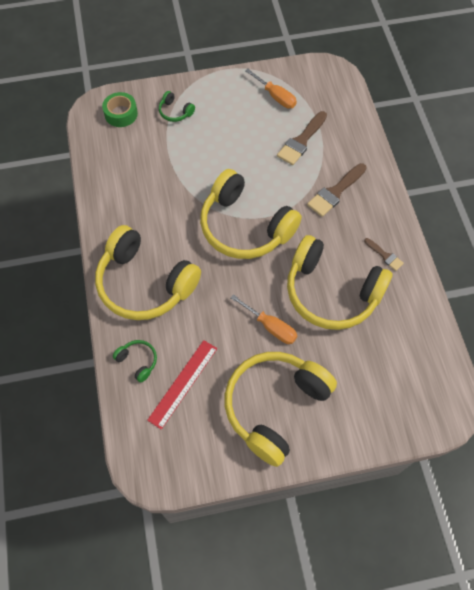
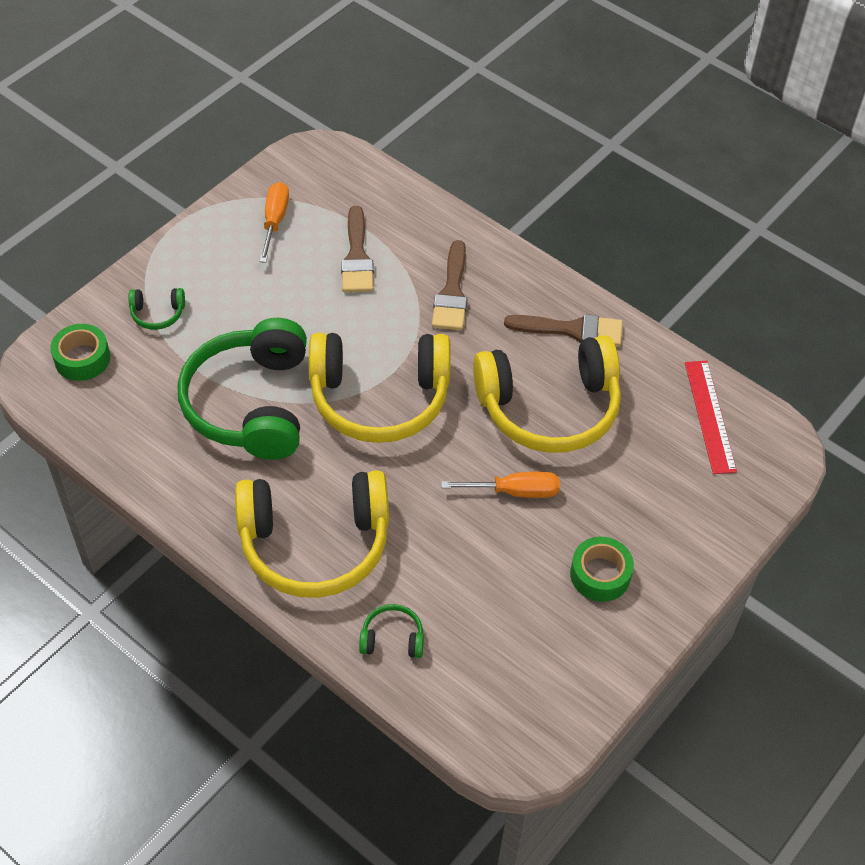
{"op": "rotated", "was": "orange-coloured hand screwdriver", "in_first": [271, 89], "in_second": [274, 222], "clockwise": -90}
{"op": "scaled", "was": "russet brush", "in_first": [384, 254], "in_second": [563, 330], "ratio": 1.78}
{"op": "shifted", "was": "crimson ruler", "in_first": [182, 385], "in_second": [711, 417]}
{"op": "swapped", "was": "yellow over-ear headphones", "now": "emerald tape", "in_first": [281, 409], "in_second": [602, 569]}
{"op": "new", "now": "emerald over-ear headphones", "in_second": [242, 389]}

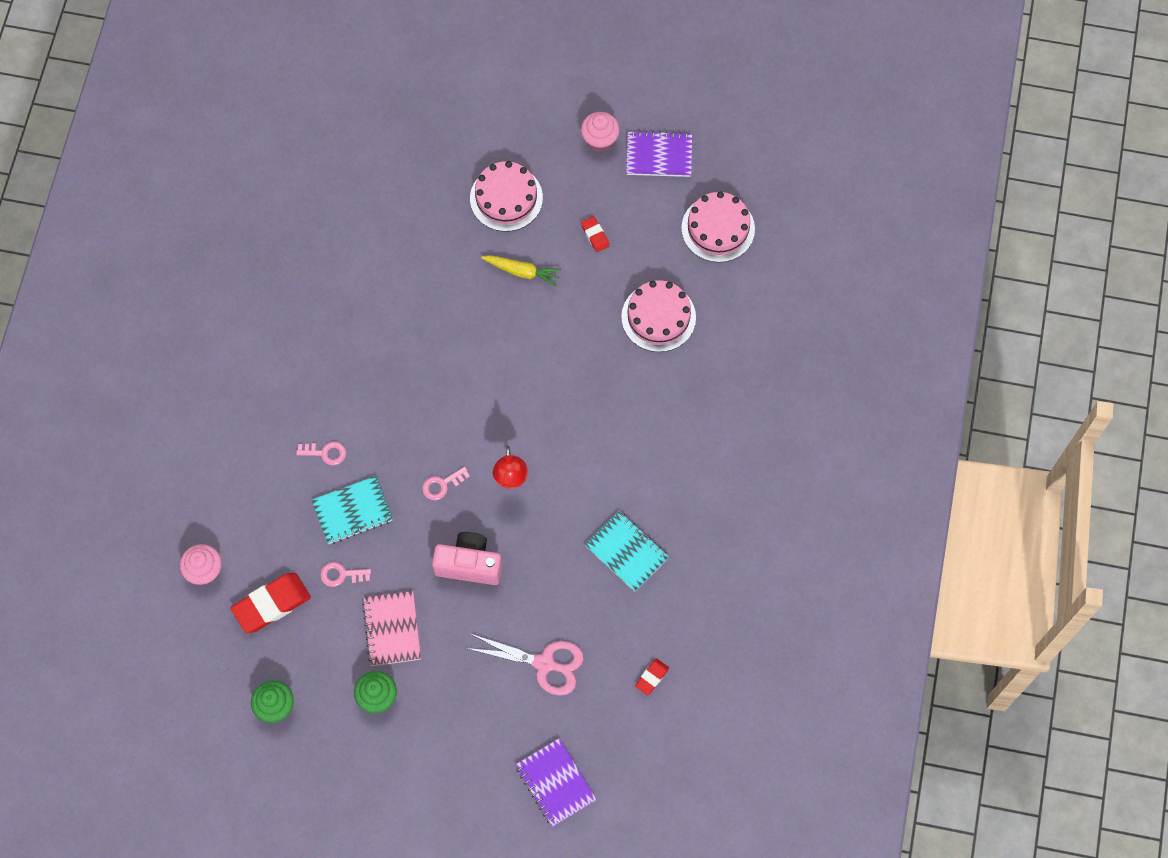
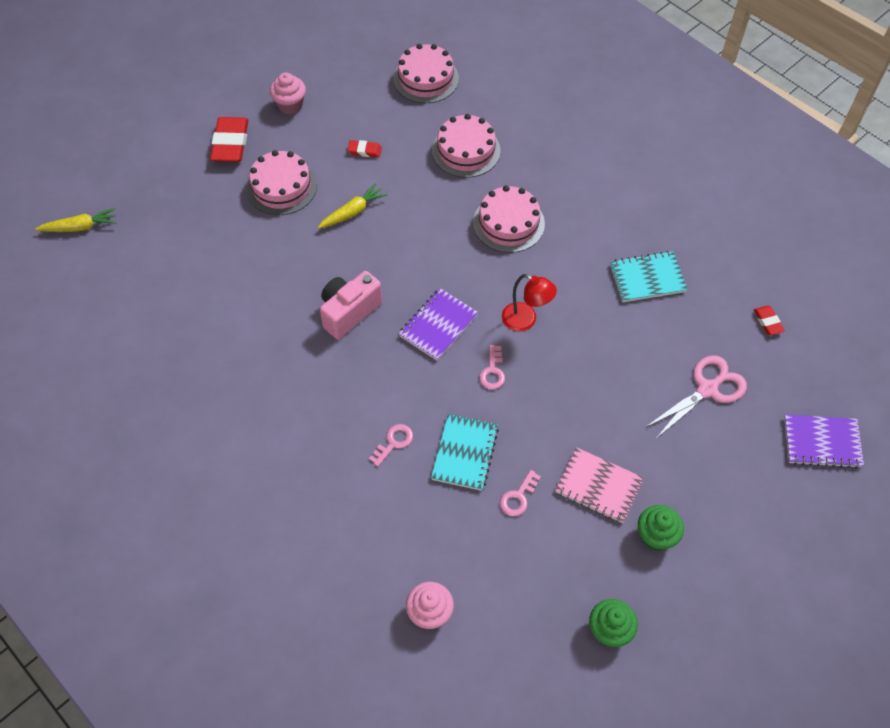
{"op": "shifted", "was": "violet notepad", "in_first": [659, 153], "in_second": [438, 324]}
{"op": "shifted", "was": "pink photo camera", "in_first": [467, 558], "in_second": [351, 305]}
{"op": "shifted", "was": "crimson eraser", "in_first": [270, 603], "in_second": [229, 139]}
{"op": "new", "now": "pink gateau", "in_second": [509, 219]}
{"op": "new", "now": "yellow root vegetable", "in_second": [76, 220]}

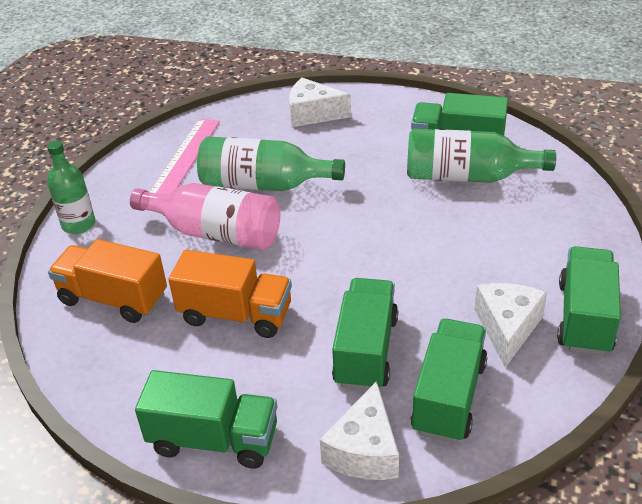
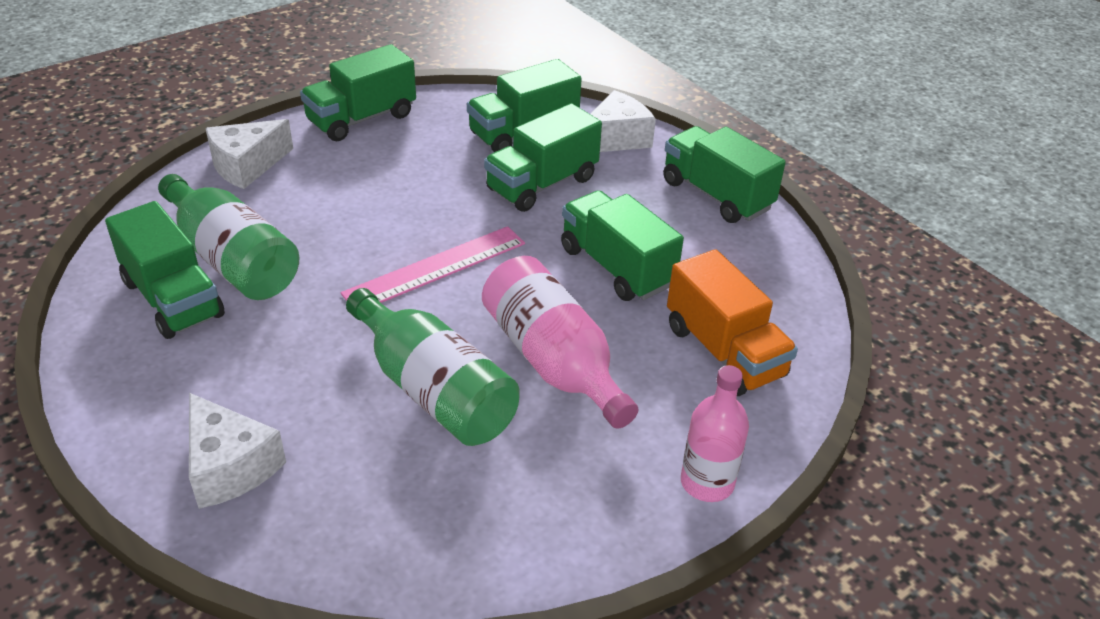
{"op": "shifted", "was": "pink ruler", "in_first": [185, 156], "in_second": [433, 264]}
{"op": "repainted", "was": "emerald flask", "now": "pink flask", "in_first": [71, 187], "in_second": [715, 433]}
{"op": "repainted", "was": "orange-coloured truck", "now": "emerald truck", "in_first": [230, 294], "in_second": [622, 245]}
{"op": "shifted", "was": "snow-white piece of cheese", "in_first": [510, 325], "in_second": [249, 154]}

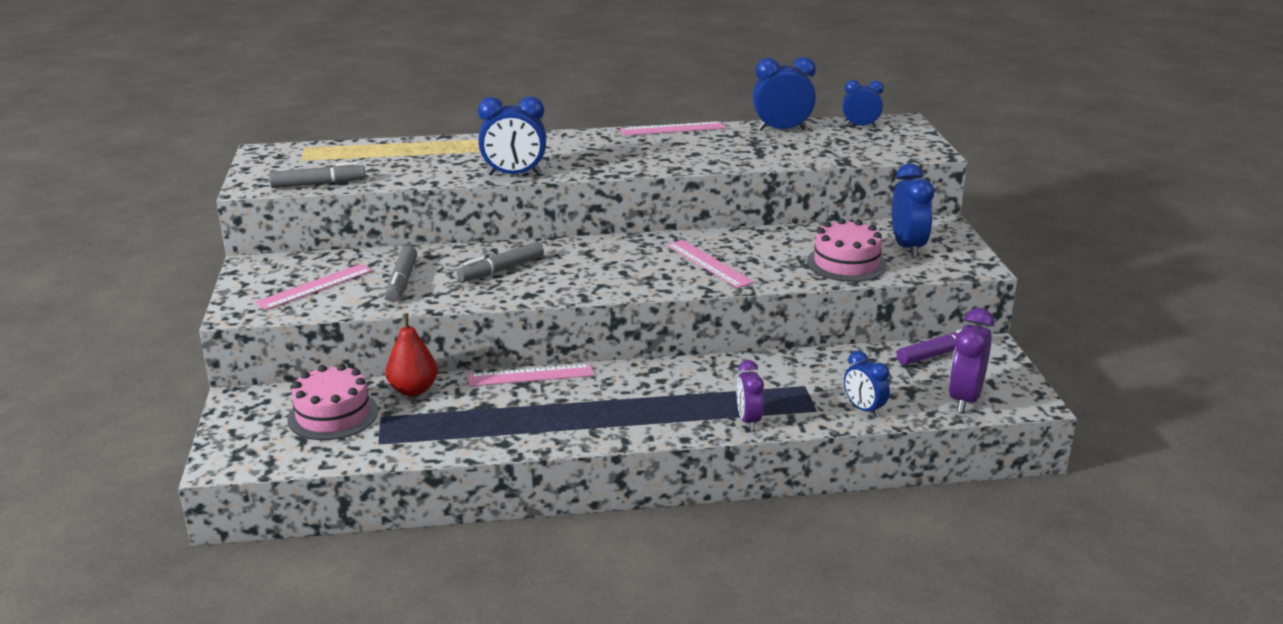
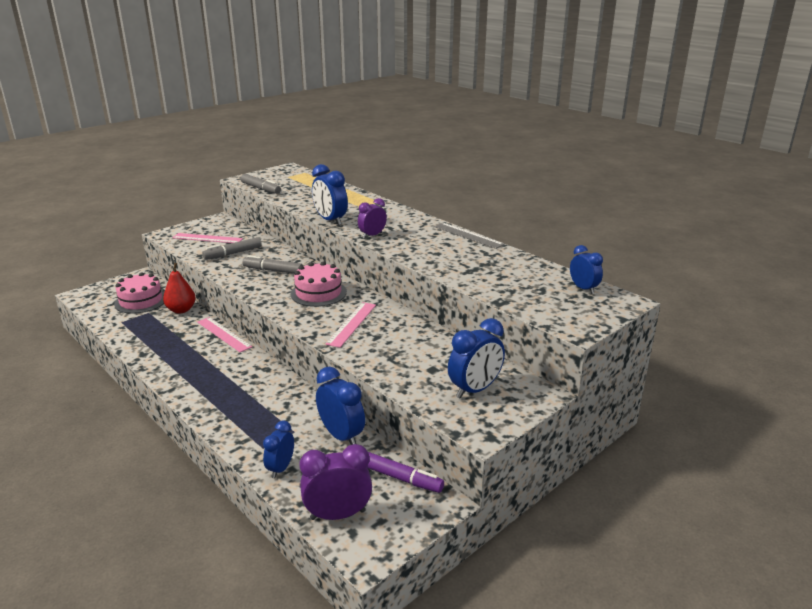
{"op": "shifted", "was": "cobalt bedside clock", "in_first": [784, 94], "in_second": [340, 406]}
{"op": "repainted", "was": "pink ruler", "now": "gray ruler", "in_first": [672, 128], "in_second": [469, 236]}
{"op": "shifted", "was": "pink gateau", "in_first": [847, 250], "in_second": [319, 284]}
{"op": "shifted", "was": "violet bedside clock", "in_first": [750, 395], "in_second": [372, 218]}

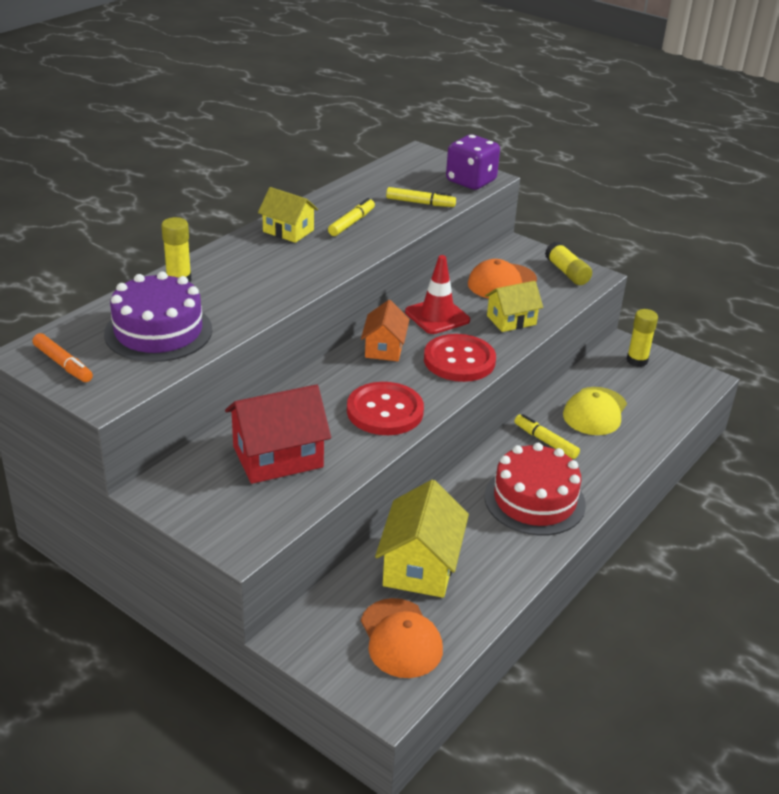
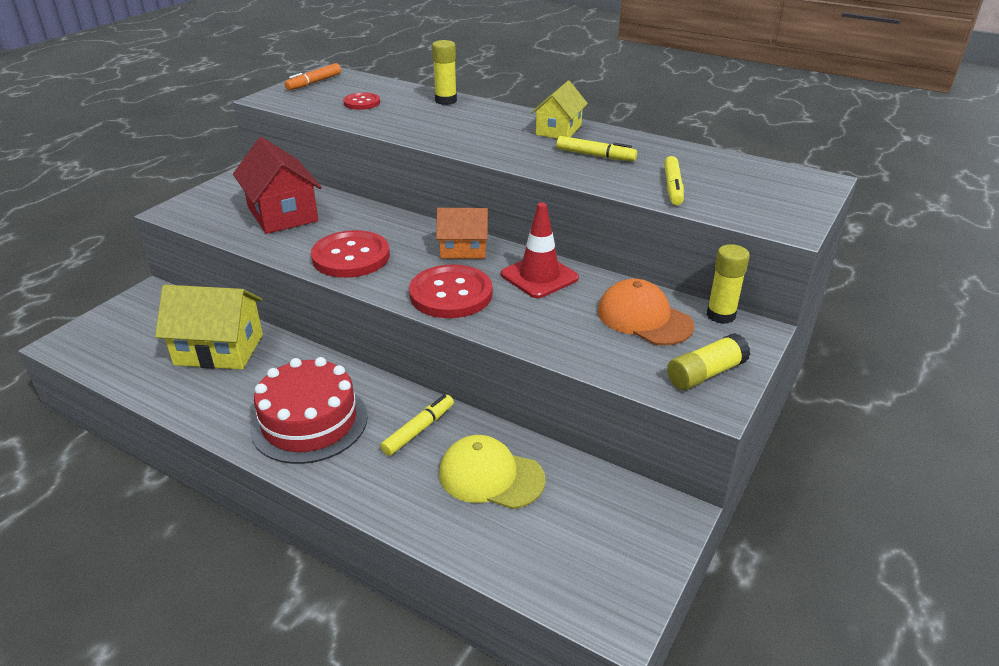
{"op": "gone", "was": "violet die", "in_first": [473, 162]}
{"op": "swapped", "was": "violet gateau", "now": "crimson button", "in_first": [158, 316], "in_second": [361, 101]}
{"op": "gone", "was": "yellow toy house", "in_first": [514, 306]}
{"op": "shifted", "was": "yellow stick of glue", "in_first": [642, 338], "in_second": [728, 284]}
{"op": "gone", "was": "orange-coloured cap", "in_first": [402, 638]}

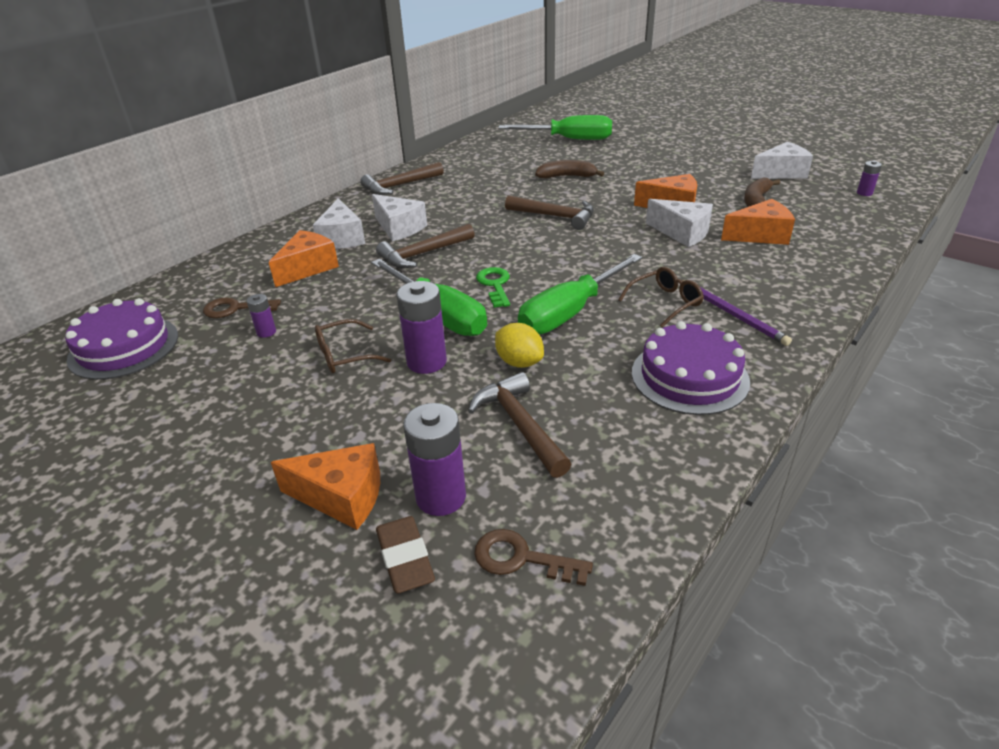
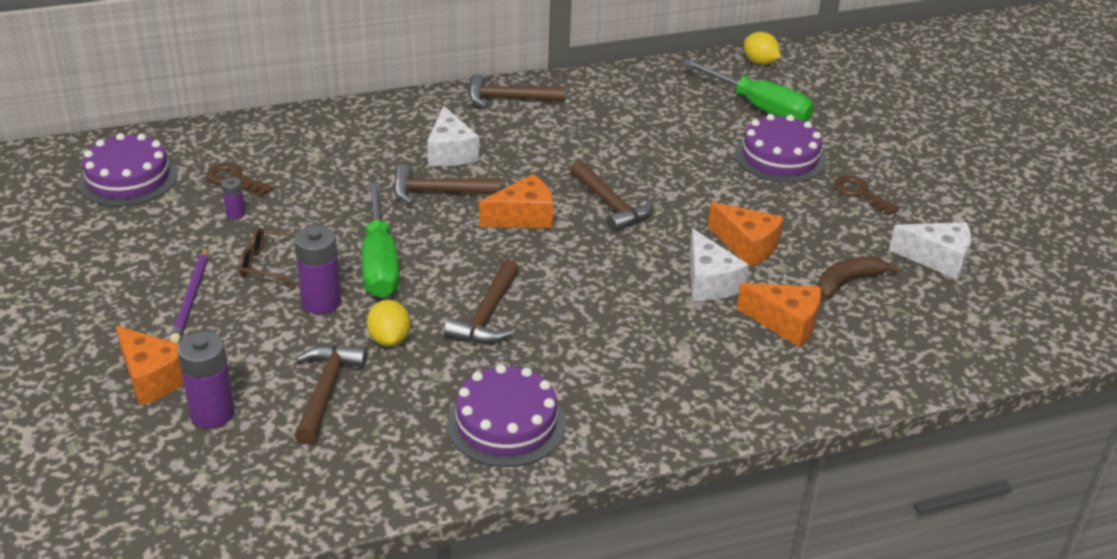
{"op": "gone", "was": "russet toy banana", "in_first": [569, 169]}
{"op": "gone", "was": "violet battery", "in_first": [869, 178]}
{"op": "gone", "was": "snow-white piece of cheese", "in_first": [339, 223]}
{"op": "shifted", "was": "orange-coloured piece of cheese", "in_first": [304, 258], "in_second": [516, 201]}
{"op": "swapped", "was": "emerald hand screwdriver", "now": "russet hammer", "in_first": [580, 294], "in_second": [481, 301]}
{"op": "gone", "was": "emerald key", "in_first": [493, 287]}
{"op": "gone", "was": "russet eyeglasses", "in_first": [661, 297]}
{"op": "shifted", "was": "violet lead pencil", "in_first": [736, 313], "in_second": [189, 295]}
{"op": "gone", "was": "russet eraser", "in_first": [405, 555]}
{"op": "shifted", "was": "russet key", "in_first": [533, 557], "in_second": [867, 195]}
{"op": "new", "now": "yellow toy lemon", "in_second": [762, 48]}
{"op": "new", "now": "violet gateau", "in_second": [780, 148]}

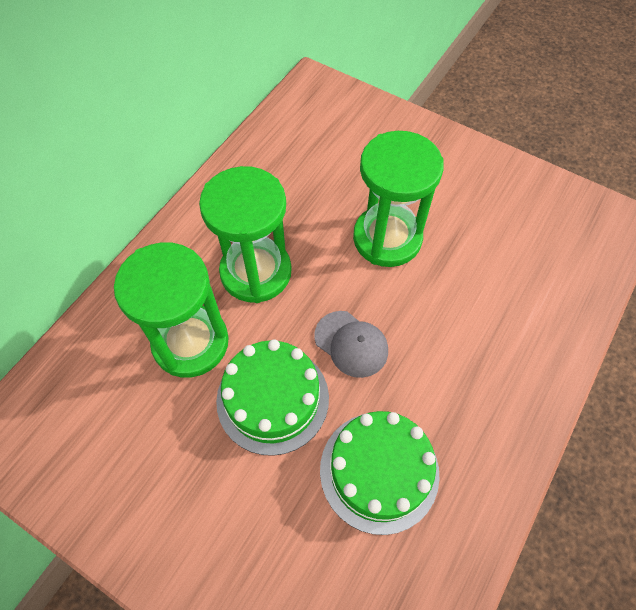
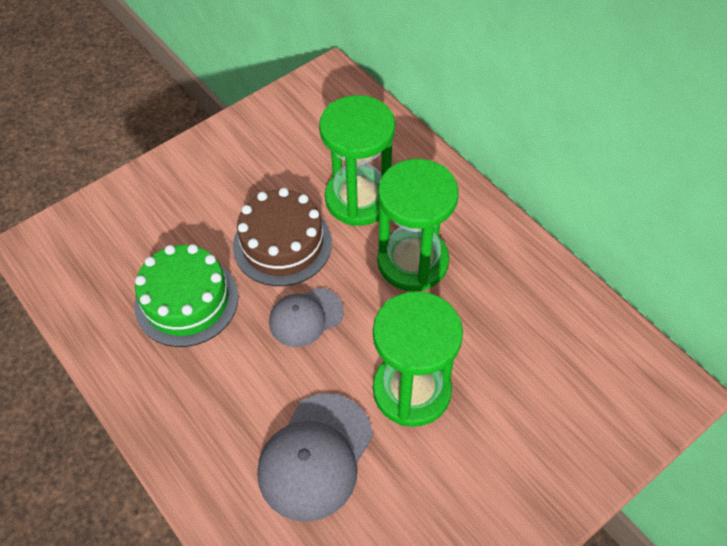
{"op": "repainted", "was": "emerald gateau", "now": "russet gateau", "in_first": [272, 397], "in_second": [282, 237]}
{"op": "new", "now": "gray cap", "in_second": [315, 457]}

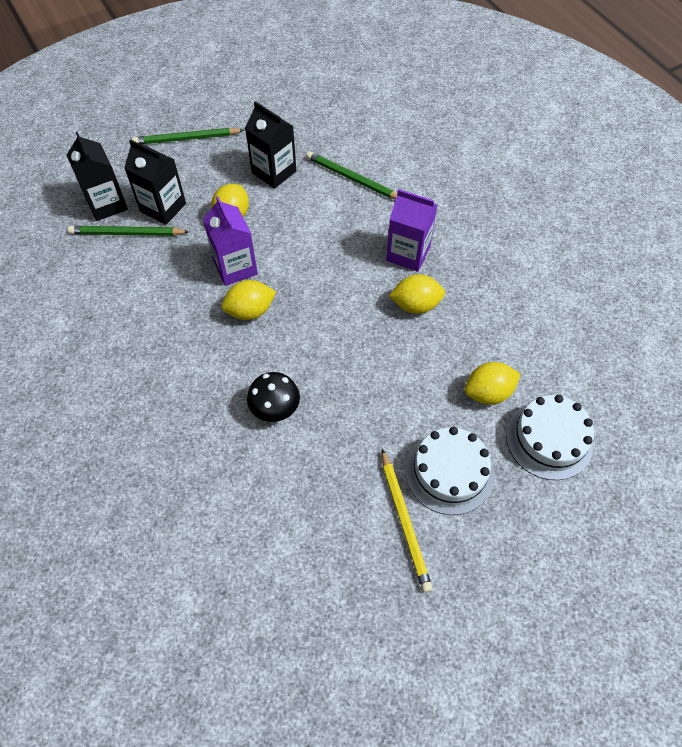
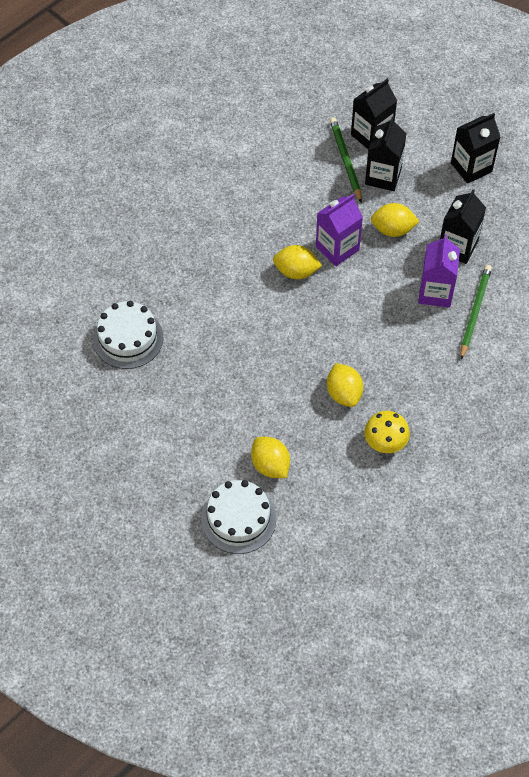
{"op": "swapped", "was": "emerald lead pencil", "now": "jet-black carton", "in_first": [188, 136], "in_second": [475, 148]}
{"op": "shifted", "was": "violet carton", "in_first": [411, 230], "in_second": [439, 271]}
{"op": "rotated", "was": "yellow toy lemon", "in_first": [248, 300], "in_second": [297, 262], "clockwise": -45}
{"op": "gone", "was": "jet-black toadstool", "in_first": [273, 397]}
{"op": "shifted", "was": "snow-white gateau", "in_first": [449, 471], "in_second": [128, 335]}
{"op": "gone", "was": "yellow lead pencil", "in_first": [407, 521]}
{"op": "new", "now": "yellow toadstool", "in_second": [387, 432]}

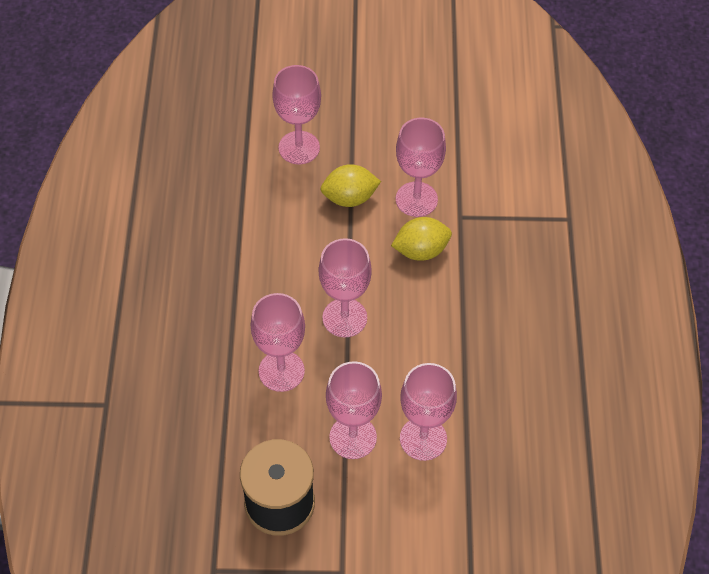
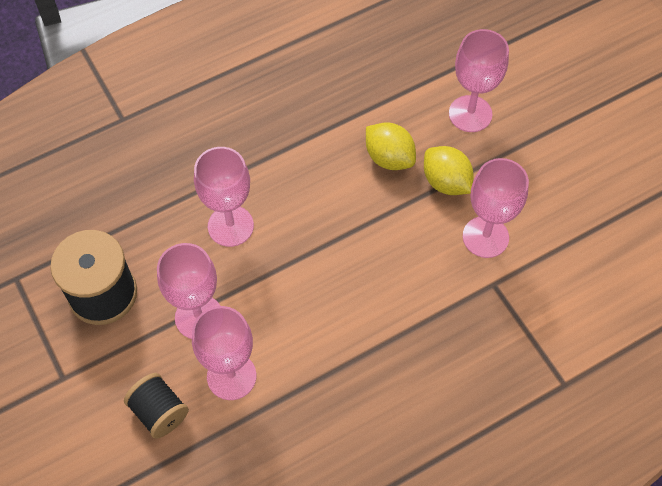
{"op": "shifted", "was": "yellow toy lemon", "in_first": [421, 239], "in_second": [391, 146]}
{"op": "gone", "was": "pink goblet", "in_first": [345, 287]}
{"op": "new", "now": "jet-black spool", "in_second": [156, 406]}

